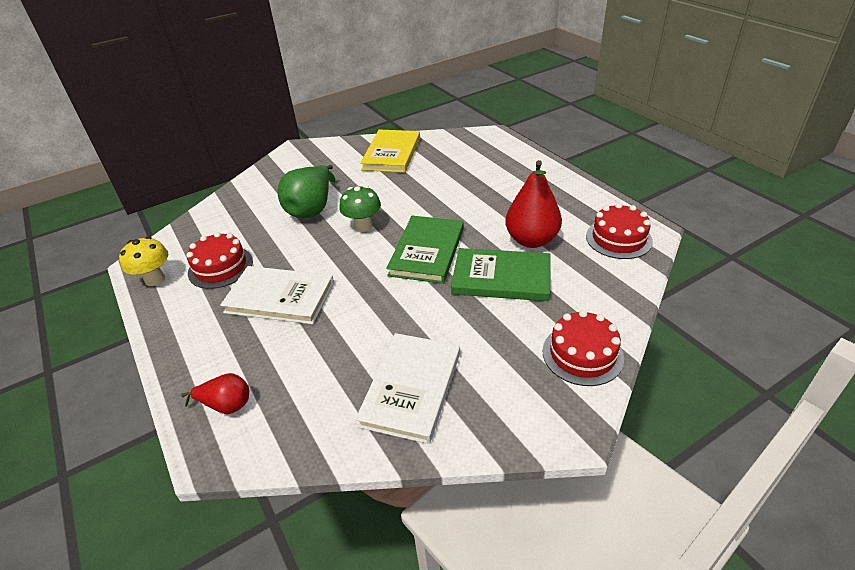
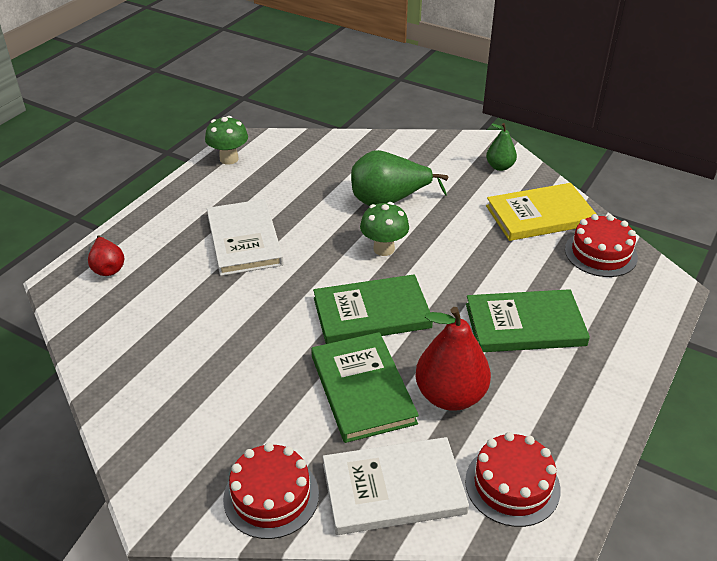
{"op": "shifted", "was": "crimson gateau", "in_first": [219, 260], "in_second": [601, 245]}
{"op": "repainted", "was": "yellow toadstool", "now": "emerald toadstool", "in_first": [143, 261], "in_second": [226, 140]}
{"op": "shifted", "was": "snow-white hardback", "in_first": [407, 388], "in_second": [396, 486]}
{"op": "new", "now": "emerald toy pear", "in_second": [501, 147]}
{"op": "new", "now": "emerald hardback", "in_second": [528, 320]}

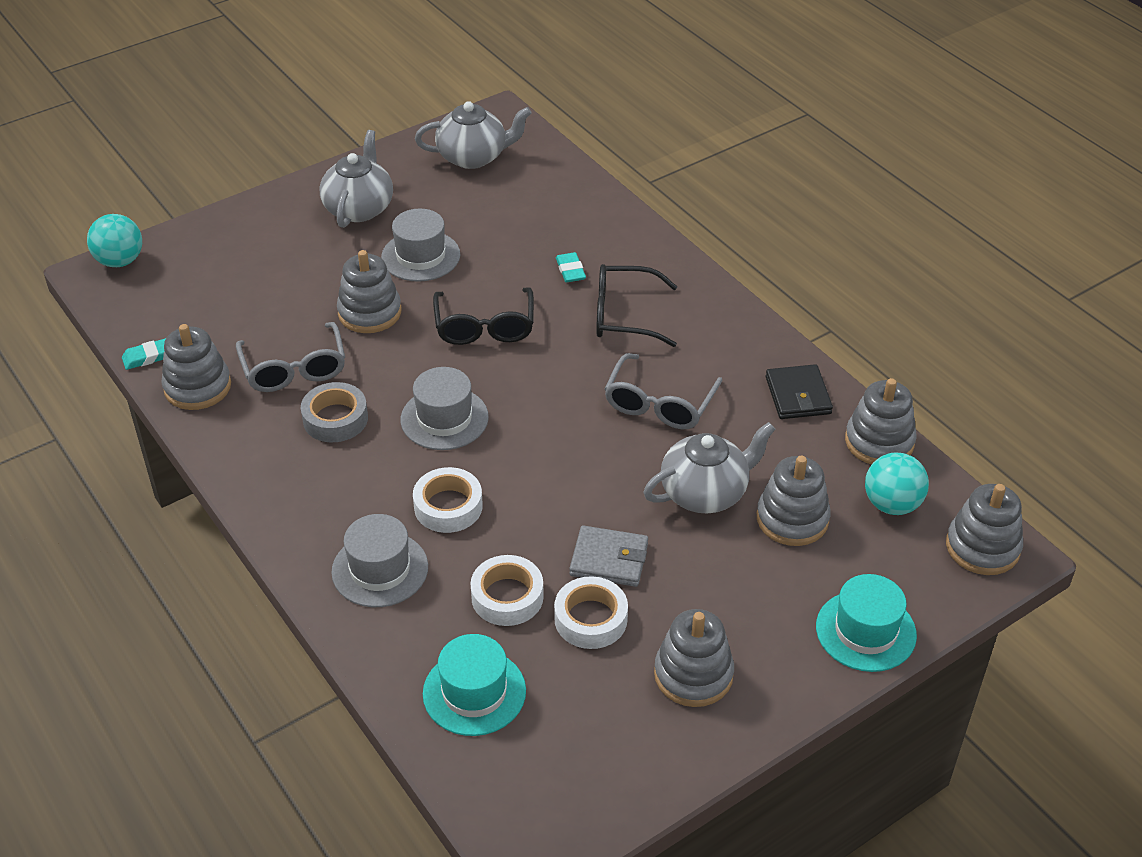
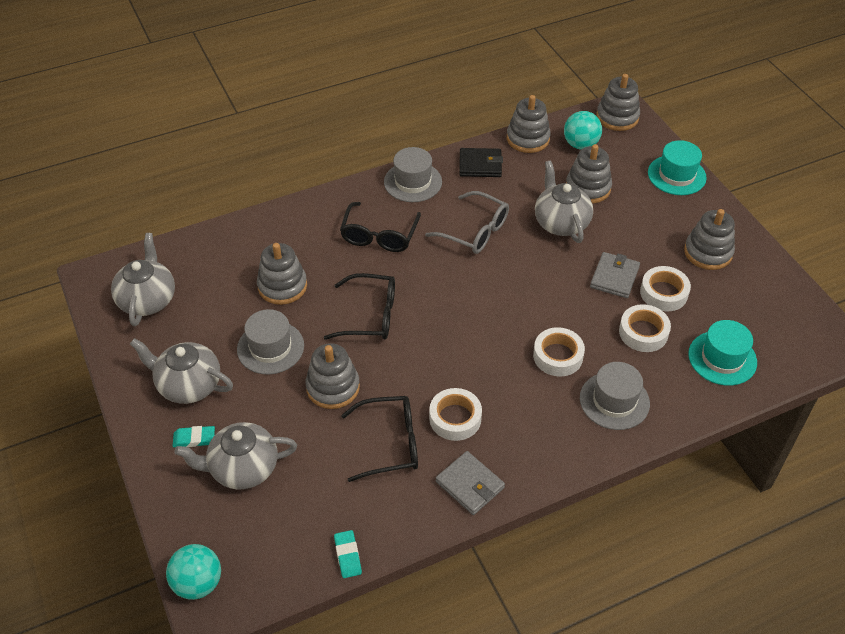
{"op": "shifted", "was": "teal eraser", "in_first": [571, 267], "in_second": [194, 436]}
{"op": "repainted", "was": "gray eyeglasses", "now": "jet-black eyeglasses", "in_first": [290, 357], "in_second": [379, 439]}
{"op": "shifted", "was": "gray stacking toy", "in_first": [196, 367], "in_second": [282, 274]}
{"op": "shifted", "was": "gray top hat", "in_first": [445, 408], "in_second": [413, 174]}
{"op": "repainted", "was": "gray tape", "now": "snow-white tape", "in_first": [334, 412], "in_second": [455, 414]}
{"op": "new", "now": "gray teapot", "in_second": [235, 456]}
{"op": "new", "now": "gray billfold", "in_second": [470, 483]}

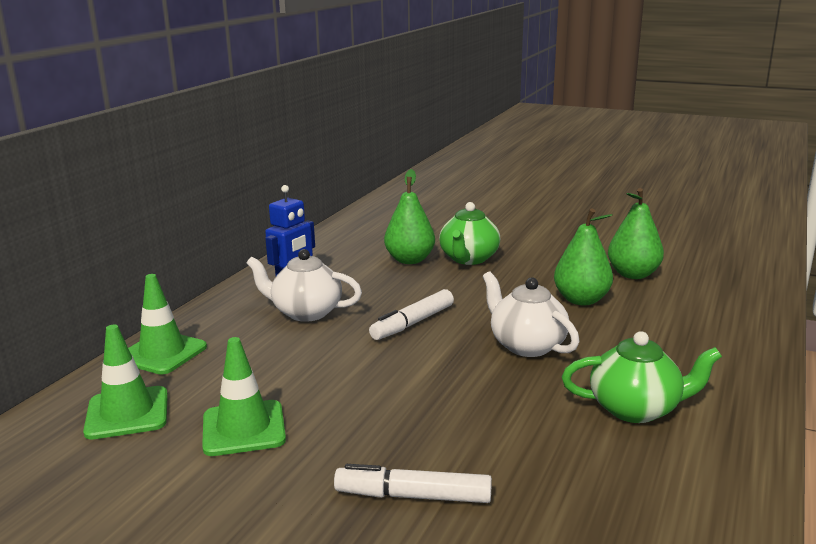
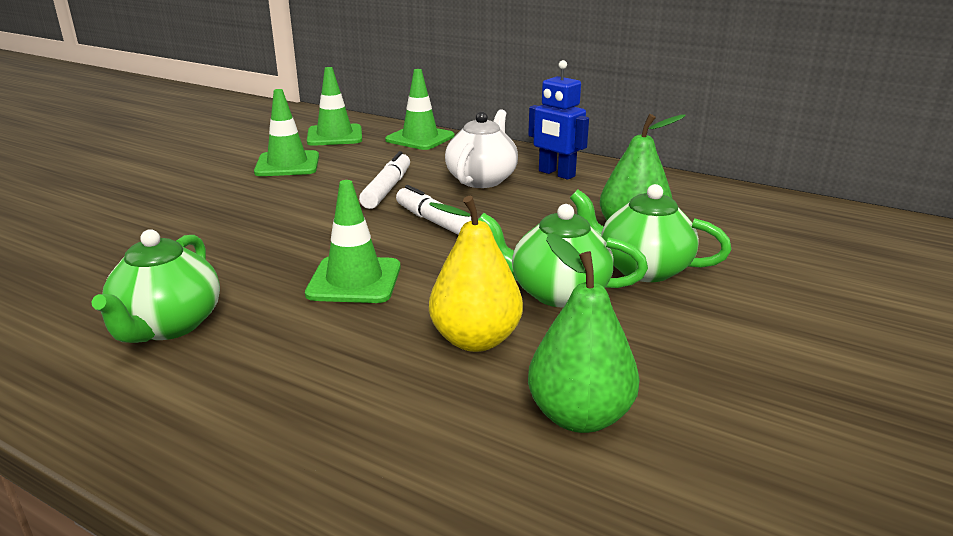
{"op": "repainted", "was": "emerald toy pear", "now": "yellow toy pear", "in_first": [583, 256], "in_second": [476, 274]}
{"op": "swapped", "was": "snow-white teapot", "now": "emerald safety cone", "in_first": [531, 314], "in_second": [353, 241]}
{"op": "shifted", "was": "snow-white marker pen", "in_first": [413, 483], "in_second": [384, 180]}
{"op": "new", "now": "emerald teapot", "in_second": [563, 256]}

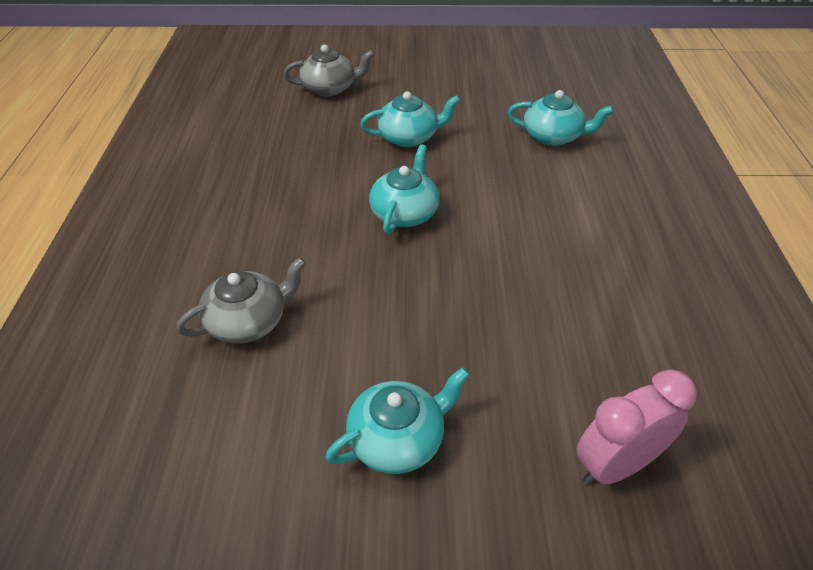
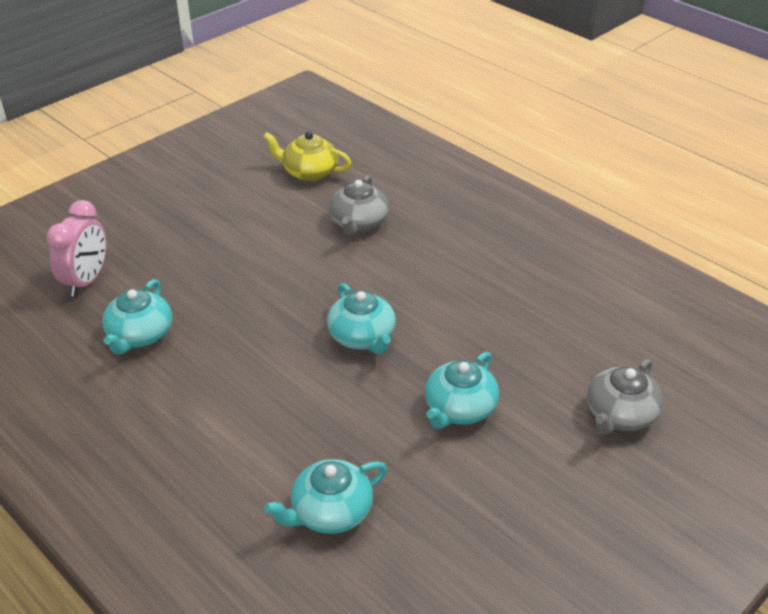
{"op": "shifted", "was": "teal teapot", "in_first": [397, 420], "in_second": [137, 317]}
{"op": "new", "now": "yellow teapot", "in_second": [307, 156]}

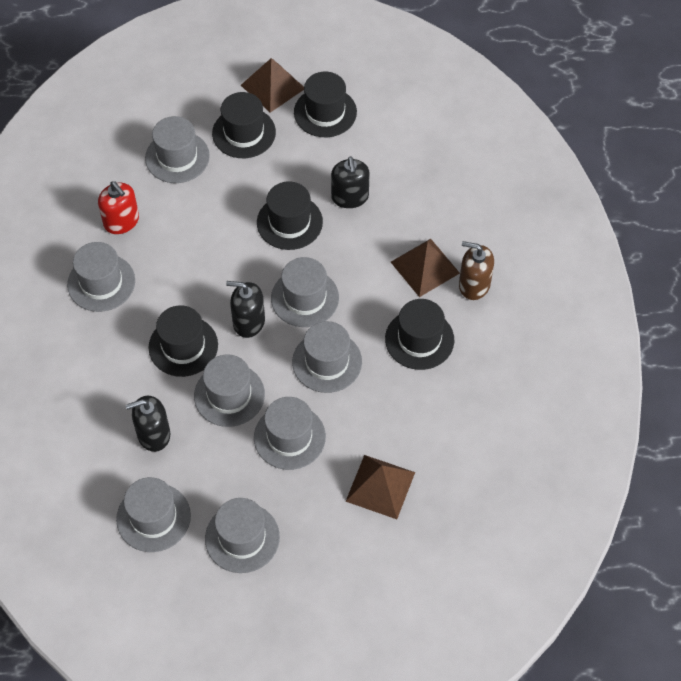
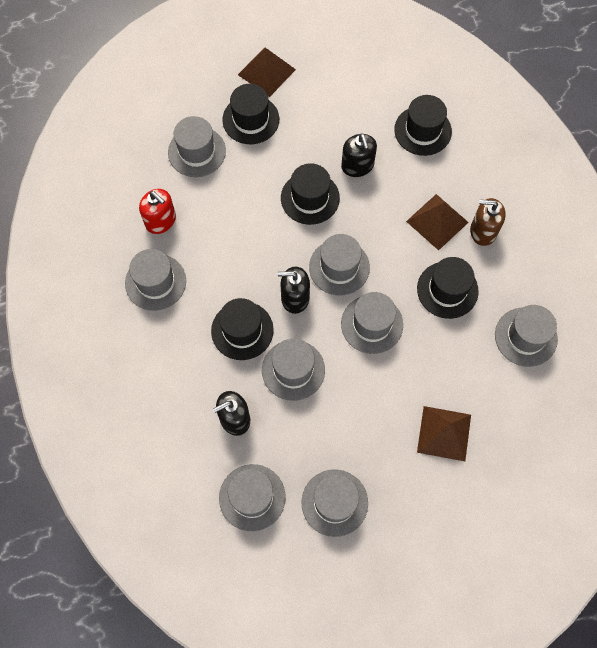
{"op": "shifted", "was": "jet-black top hat", "in_first": [325, 104], "in_second": [423, 125]}
{"op": "shifted", "was": "gray top hat", "in_first": [290, 433], "in_second": [526, 336]}

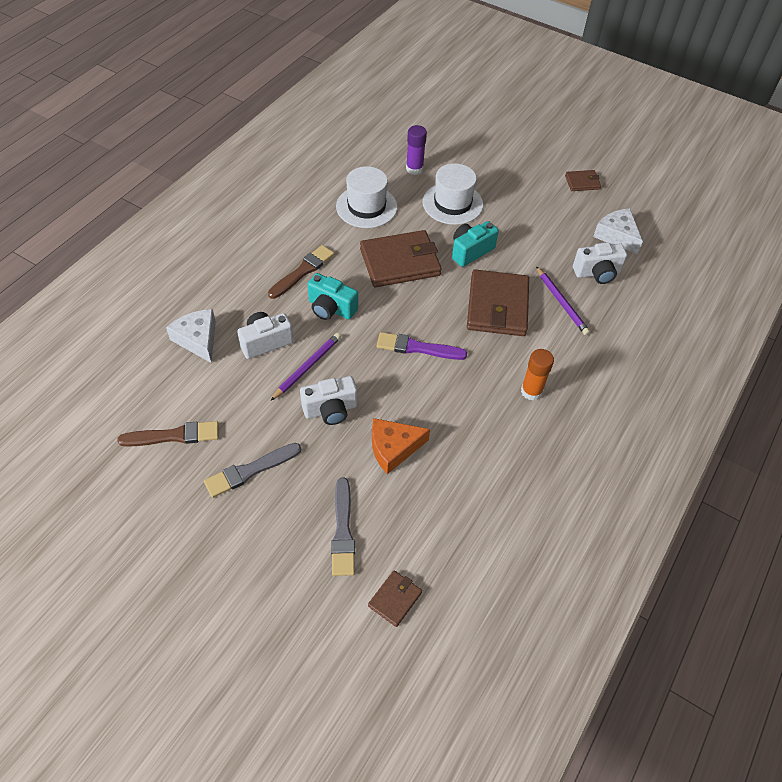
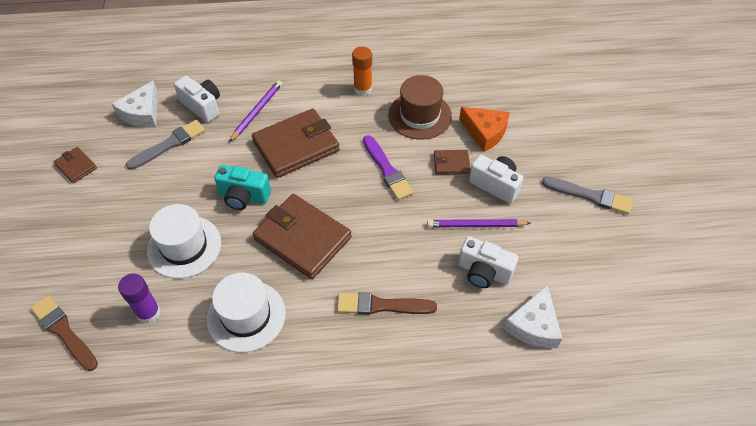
{"op": "gone", "was": "teal photo camera", "in_first": [333, 296]}
{"op": "shifted", "was": "russet brush", "in_first": [168, 434], "in_second": [64, 333]}
{"op": "shifted", "was": "gray brush", "in_first": [343, 526], "in_second": [165, 145]}
{"op": "shifted", "was": "russet billfold", "in_first": [395, 599], "in_second": [452, 162]}
{"op": "new", "now": "russet top hat", "in_second": [420, 107]}

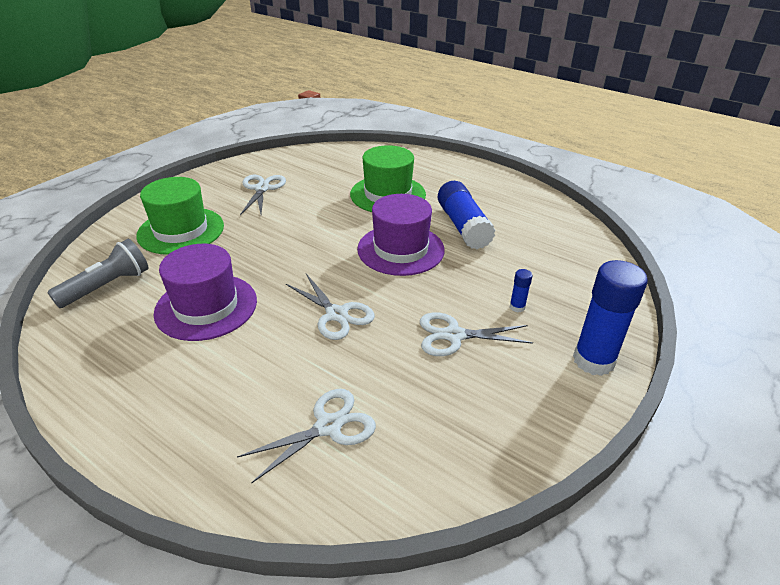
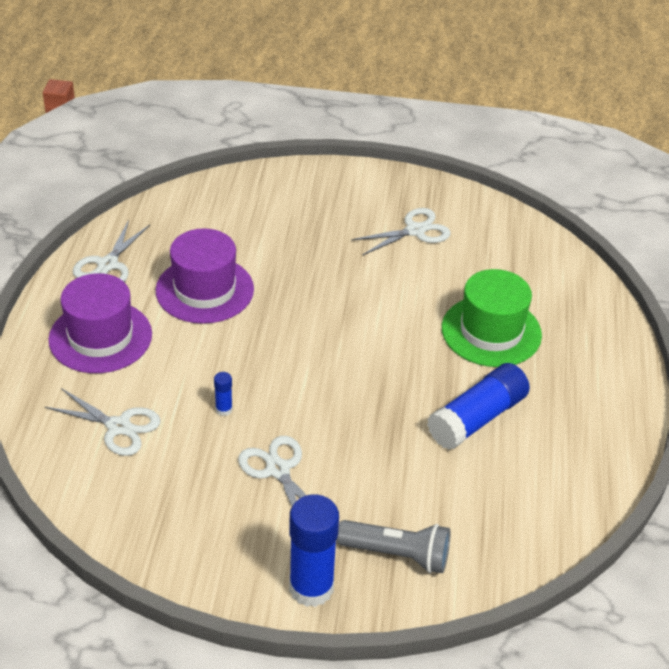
{"op": "gone", "was": "emerald top hat", "in_first": [180, 216]}
{"op": "shifted", "was": "violet top hat", "in_first": [401, 235], "in_second": [100, 323]}
{"op": "shifted", "was": "gray pocket torch", "in_first": [98, 273], "in_second": [393, 546]}
{"op": "shifted", "was": "cobalt stick of glue", "in_first": [521, 290], "in_second": [223, 394]}
{"op": "shifted", "was": "snow-white scissors", "in_first": [330, 307], "in_second": [111, 251]}

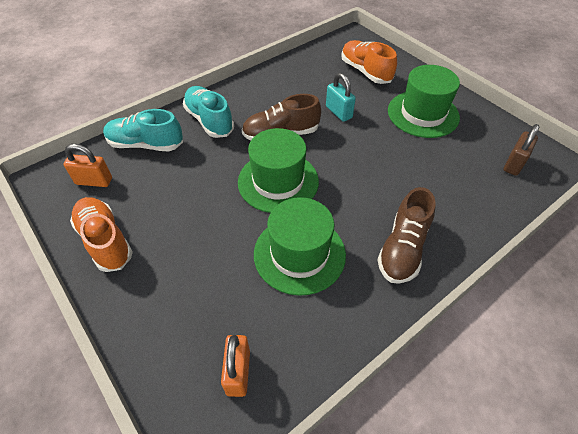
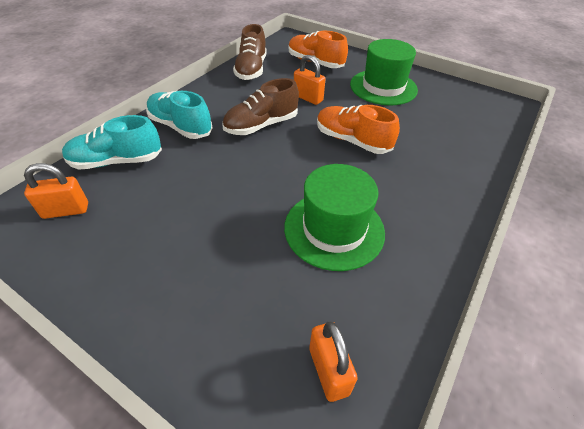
{"op": "repainted", "was": "teal padlock", "now": "orange-coloured padlock", "in_first": [341, 97], "in_second": [309, 80]}
{"op": "gone", "was": "russet padlock", "in_first": [522, 150]}
{"op": "gone", "was": "emerald top hat", "in_first": [278, 170]}
{"op": "shifted", "was": "russet lace-up shoe", "in_first": [406, 235], "in_second": [250, 52]}
{"op": "shifted", "was": "orange-coloured lace-up shoe", "in_first": [101, 234], "in_second": [358, 129]}

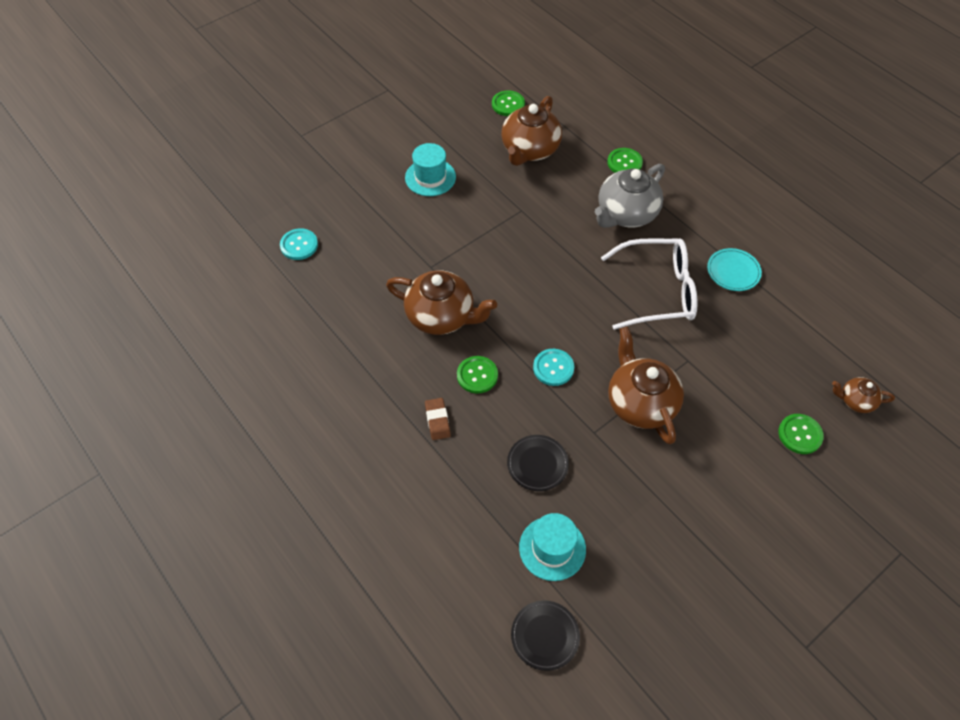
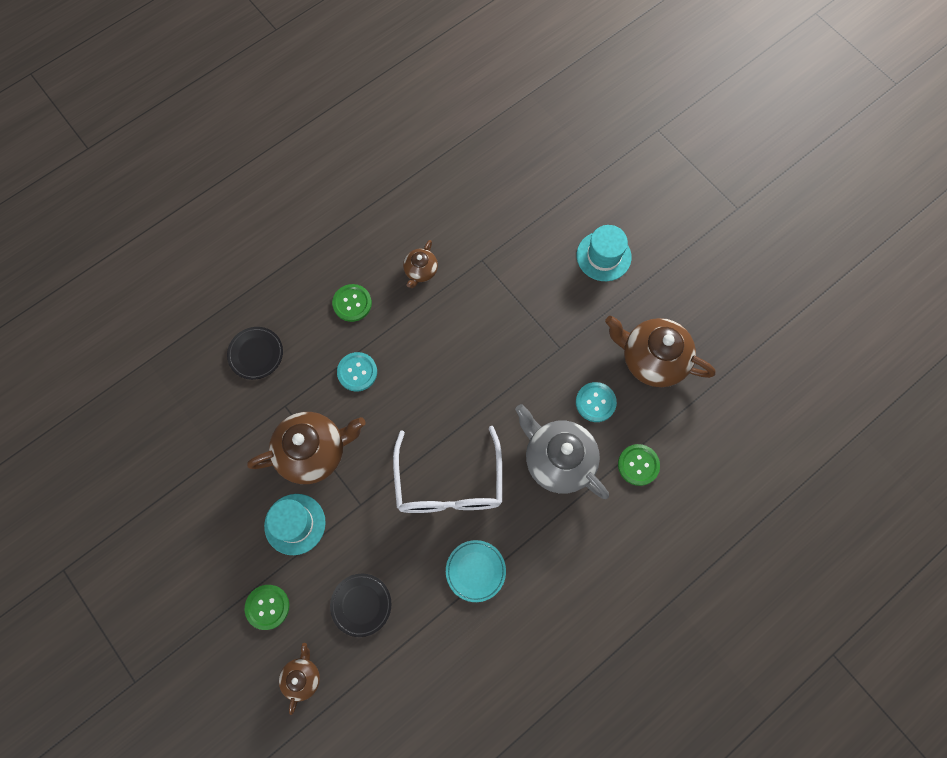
{"op": "gone", "was": "emerald button", "in_first": [508, 103]}
{"op": "shifted", "was": "teal button", "in_first": [299, 244], "in_second": [596, 402]}
{"op": "scaled", "was": "russet teapot", "in_first": [441, 302], "in_second": [420, 264], "ratio": 0.52}
{"op": "gone", "was": "russet eraser", "in_first": [438, 419]}
{"op": "shifted", "was": "teal top hat", "in_first": [552, 547], "in_second": [295, 524]}
{"op": "shifted", "was": "jet-black flat dish", "in_first": [545, 635], "in_second": [360, 605]}

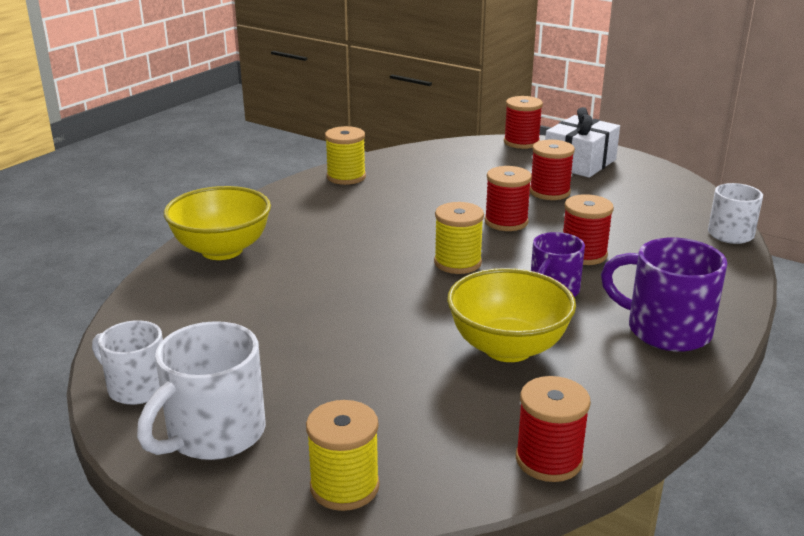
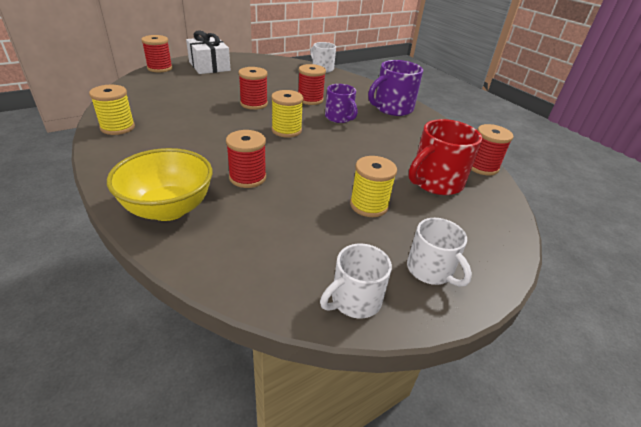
{"op": "shifted", "was": "crimson spool", "in_first": [552, 170], "in_second": [246, 159]}
{"op": "gone", "was": "yellow bowl", "in_first": [511, 315]}
{"op": "scaled", "was": "snow-white coffee mug", "in_first": [201, 390], "in_second": [439, 252], "ratio": 0.66}
{"op": "shifted", "was": "yellow spool", "in_first": [343, 455], "in_second": [373, 186]}
{"op": "new", "now": "crimson coffee mug", "in_second": [445, 157]}

